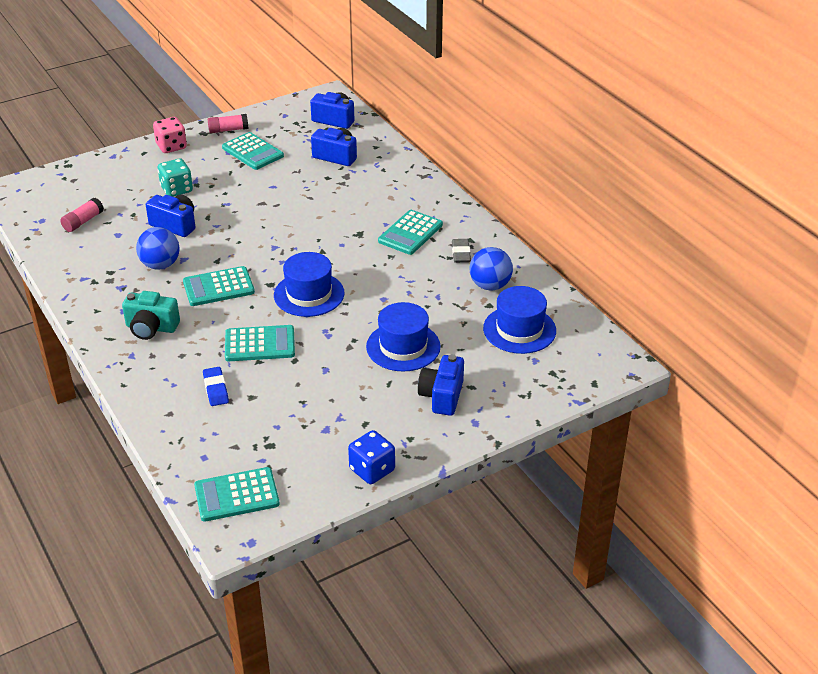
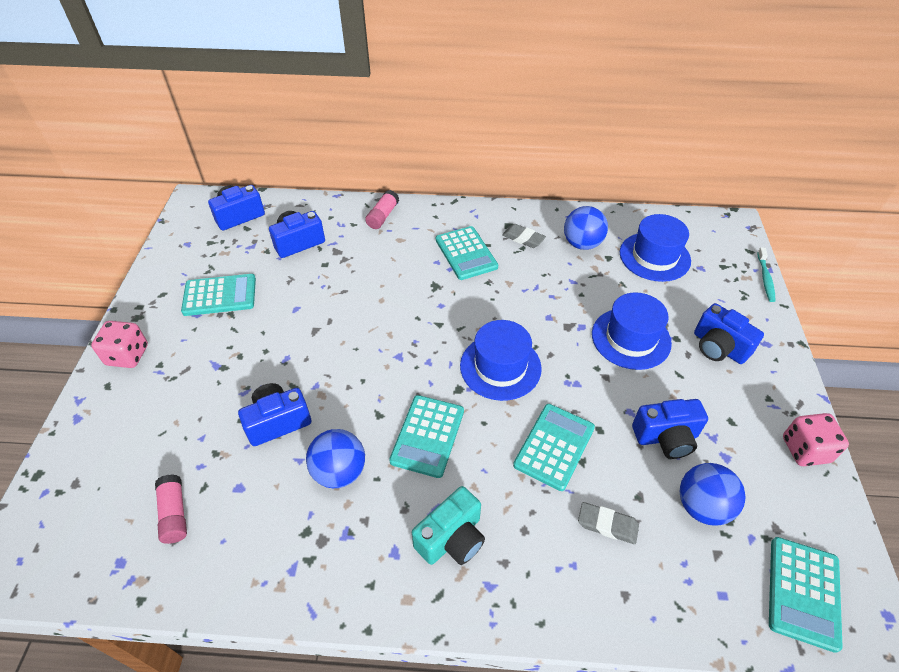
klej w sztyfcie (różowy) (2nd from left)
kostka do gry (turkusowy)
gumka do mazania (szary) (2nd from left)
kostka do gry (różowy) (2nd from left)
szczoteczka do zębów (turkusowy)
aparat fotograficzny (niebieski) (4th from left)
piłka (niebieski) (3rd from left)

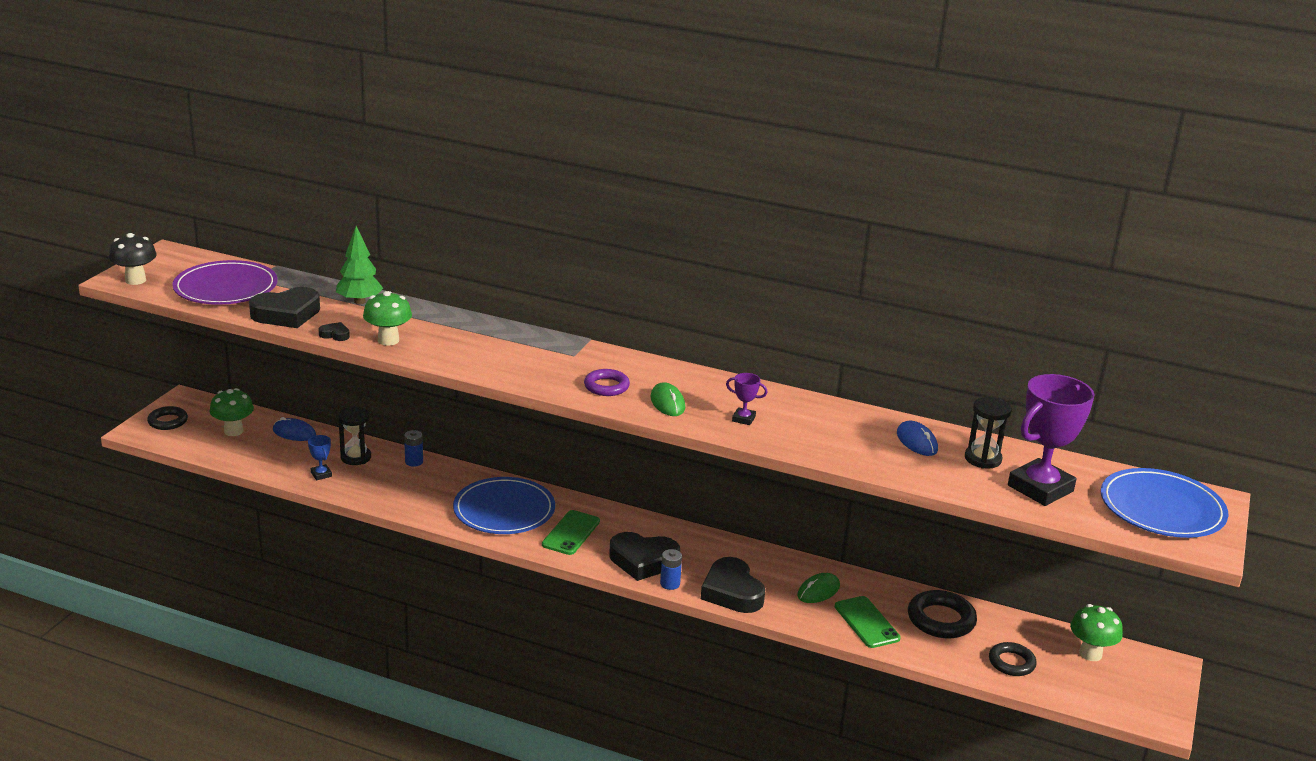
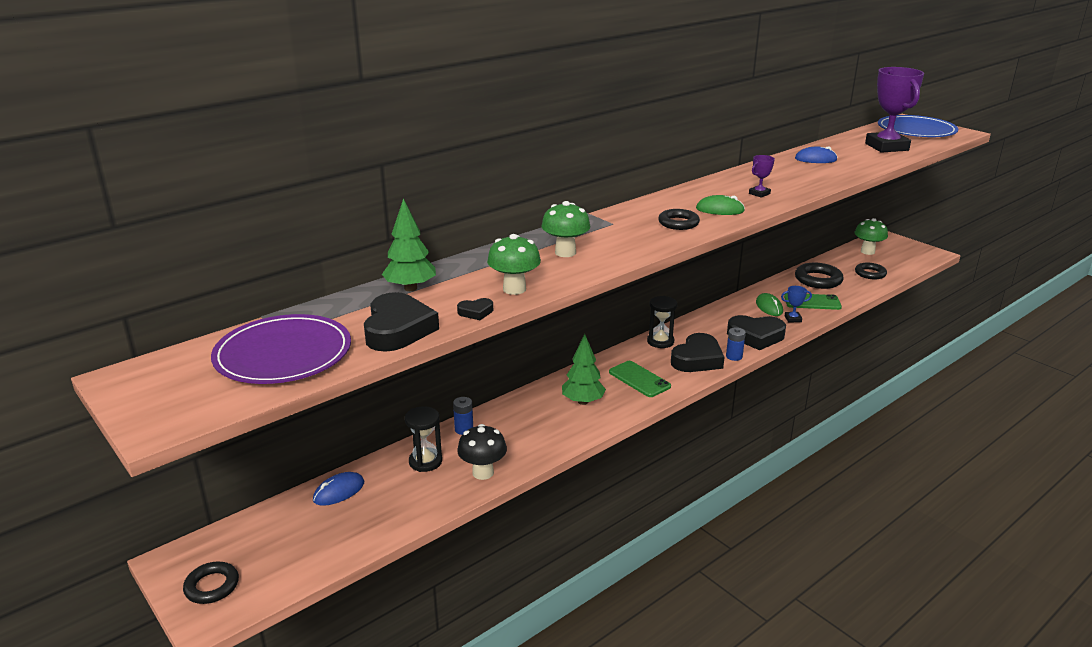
grzyb (czarny)
serce (czarny) (2nd from left)
pierścień (czarny) (2nd from left)
grzyb (zielony) (2nd from left)
klepsydra (czarny) (2nd from left)
puchar (niebieski)
drzewko (zielony) (2nd from left)

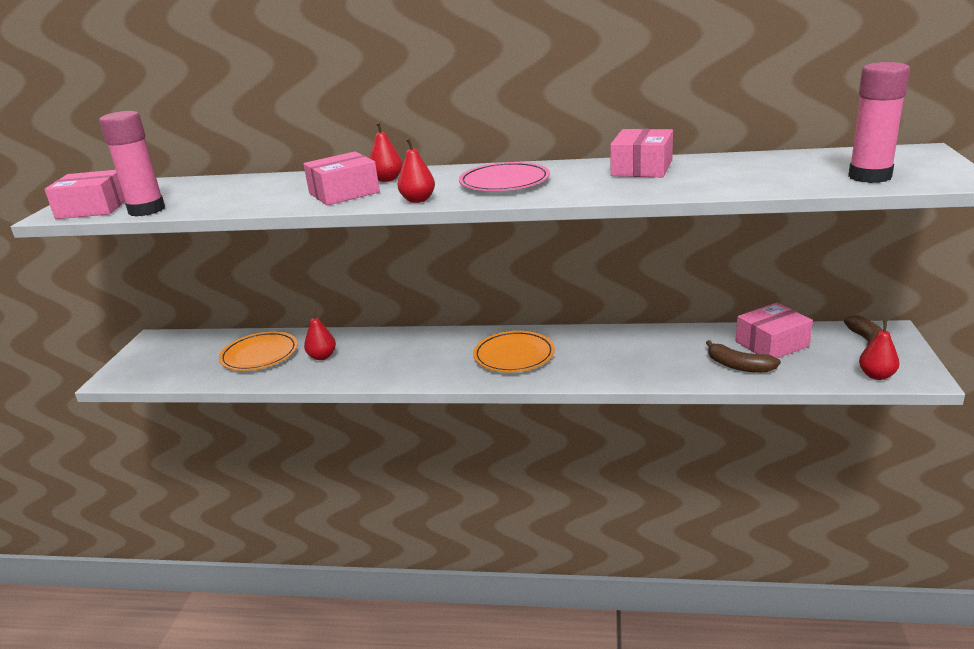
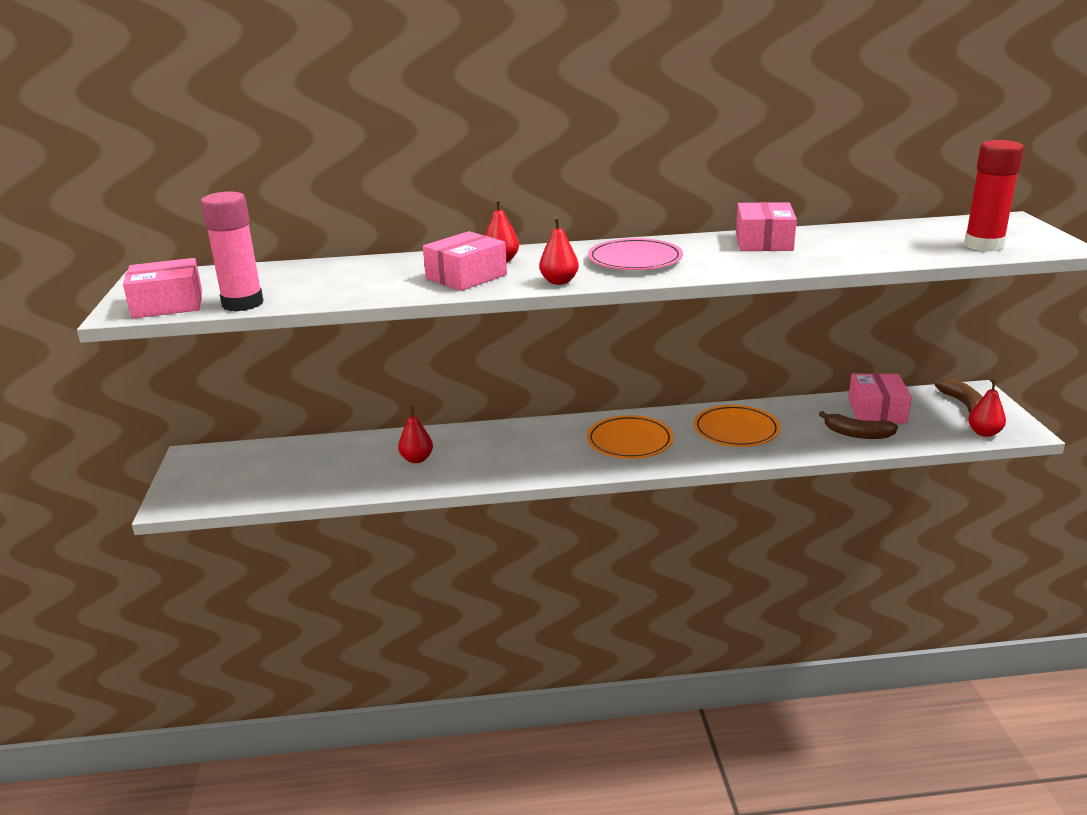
klej w sztyfcie (czerwony)
pudełko (różowy) (4th from left)
talerz (pomarańczowy) (2nd from left)

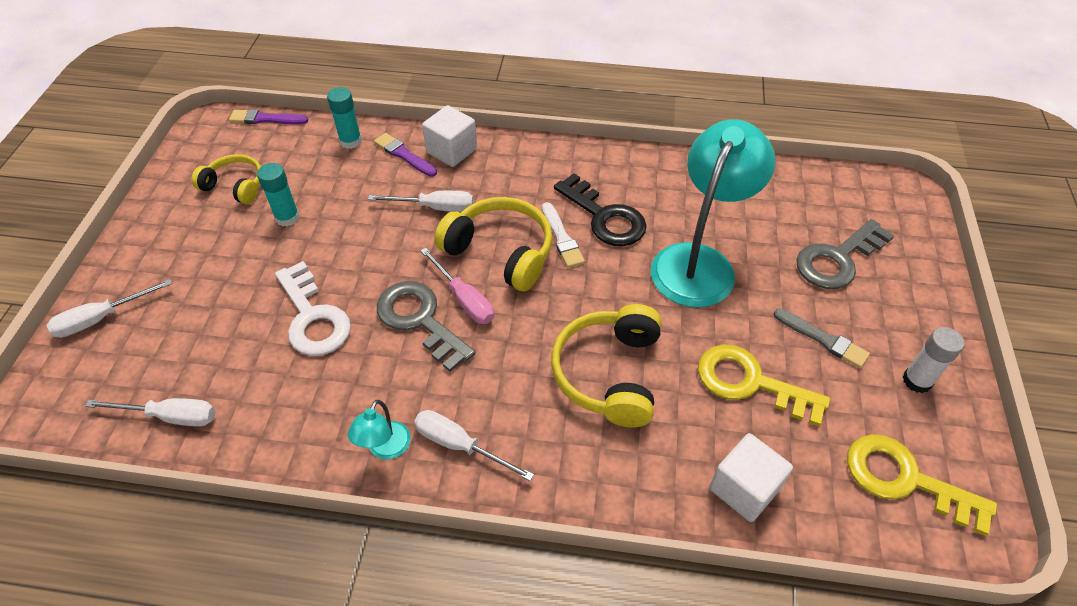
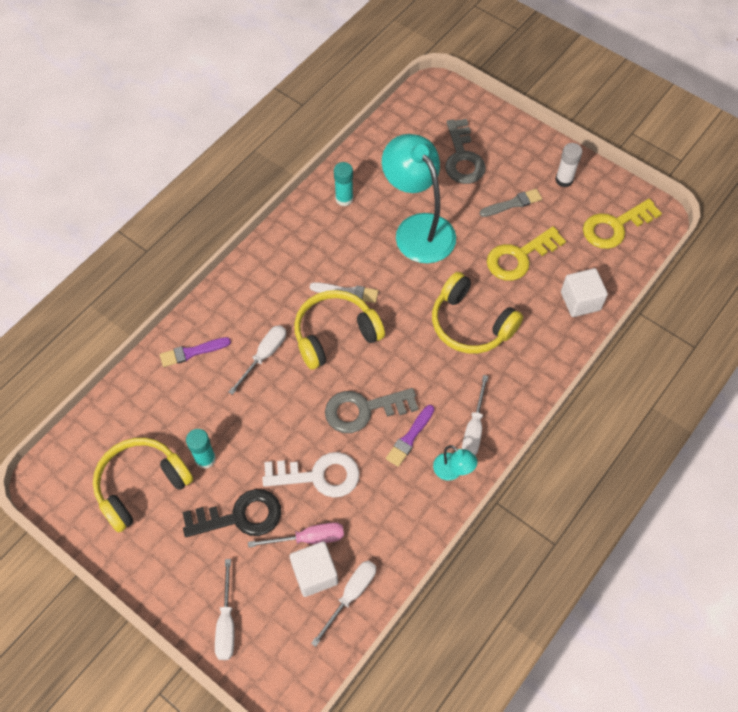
klej w sztyfcie (turkusowy) (2nd from left)
sześcian (biały) (1st from left)
pędzel (fioletowy) (2nd from left)
słuchawki (żółty) (1st from left)
klucz (czarny)
śrubokręt (różowy)
śrubokręt (biały) (4th from left)

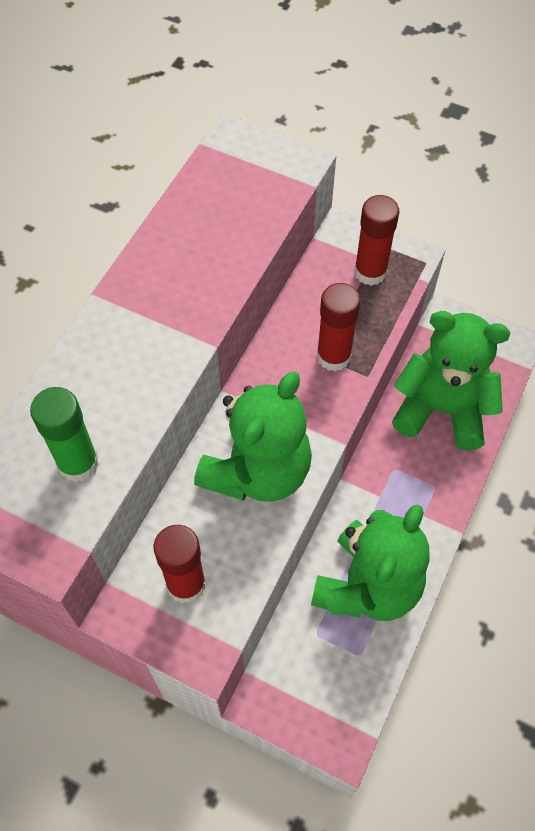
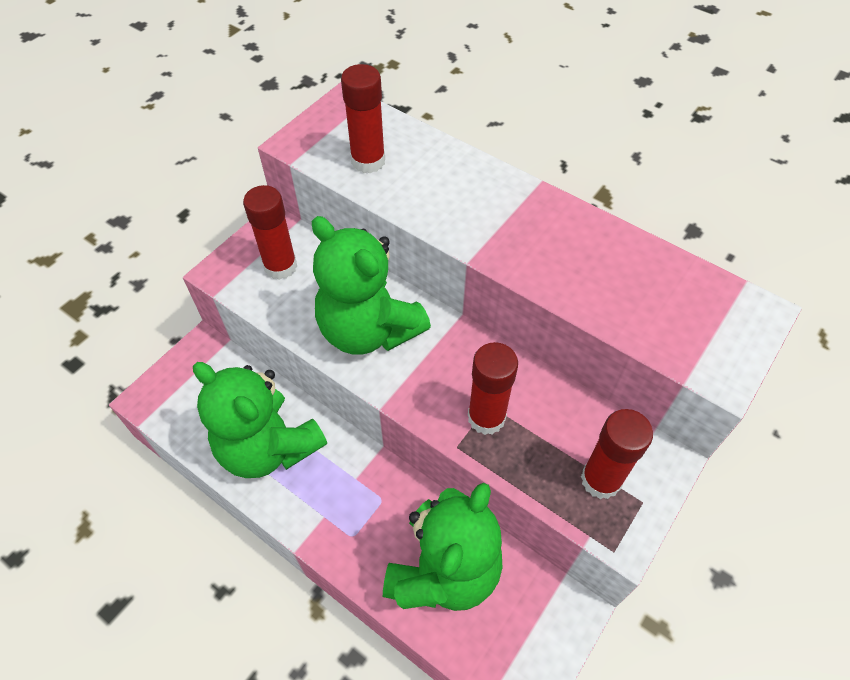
klej w sztyfcie (czerwony) (2nd from left)

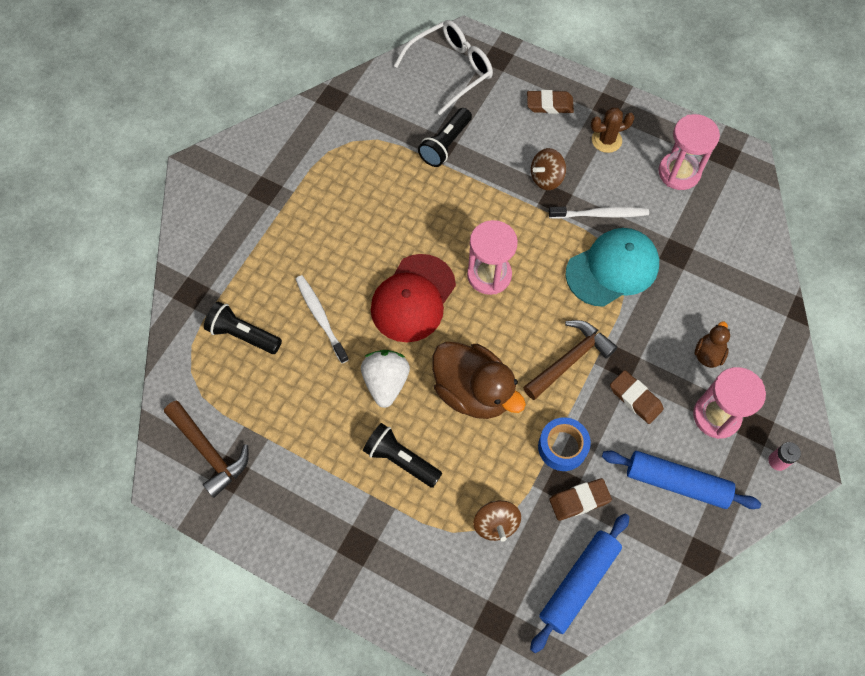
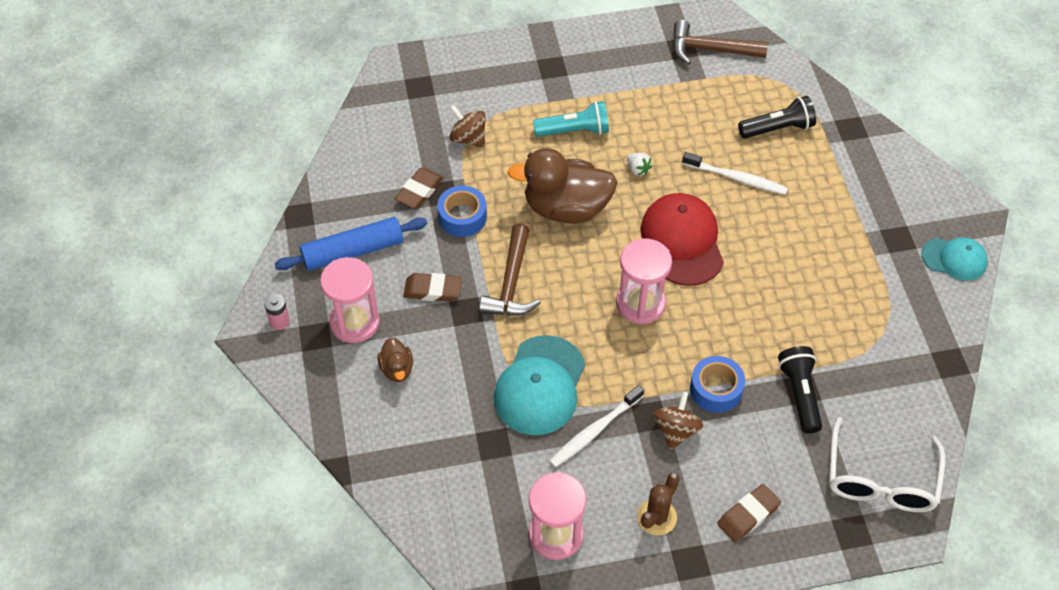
truskawka (biały)
latarka (turkusowy)
wałek do ciasta (niebieski) (1st from left in the first image)
czapka (turkusowy) (2nd from left)
taśma klejąca (niebieski) (2nd from left)

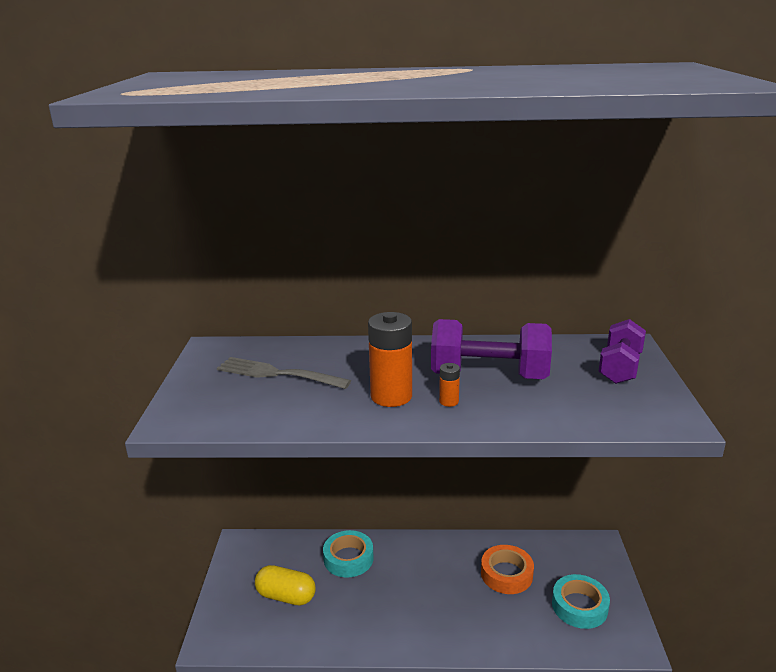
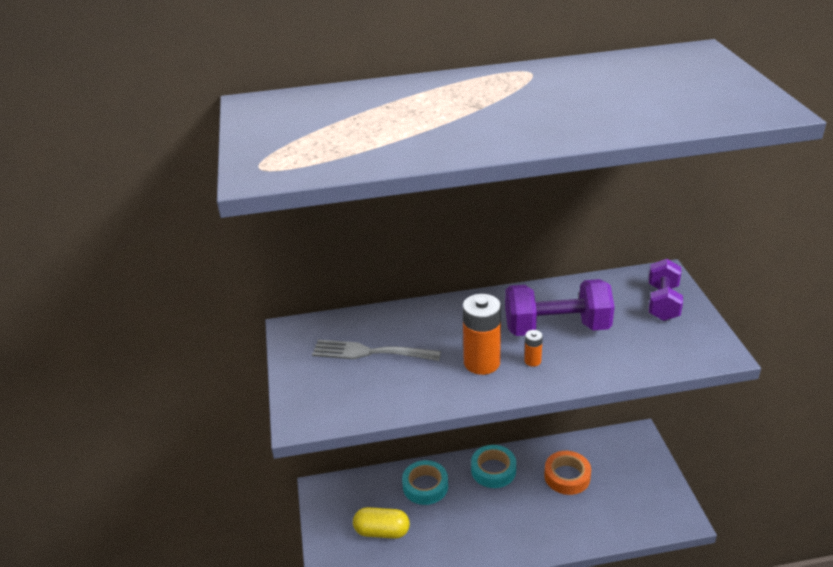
taśma klejąca (turkusowy) (2nd from left)

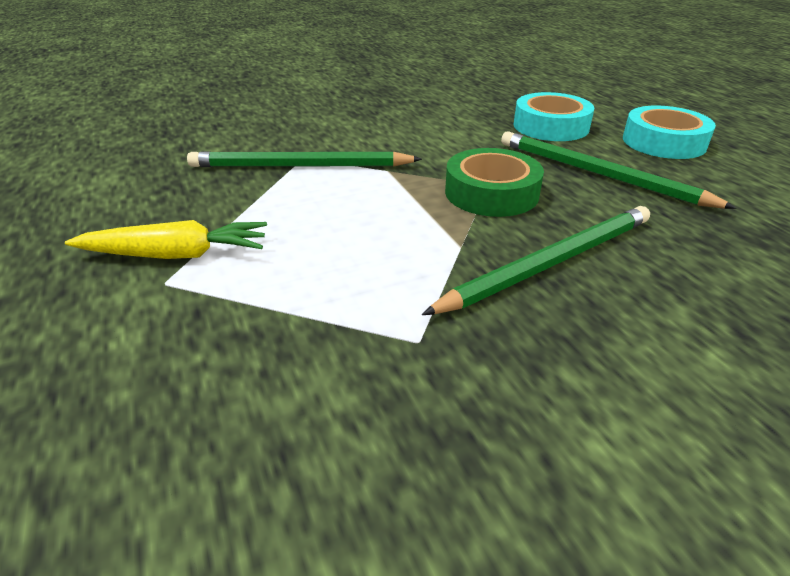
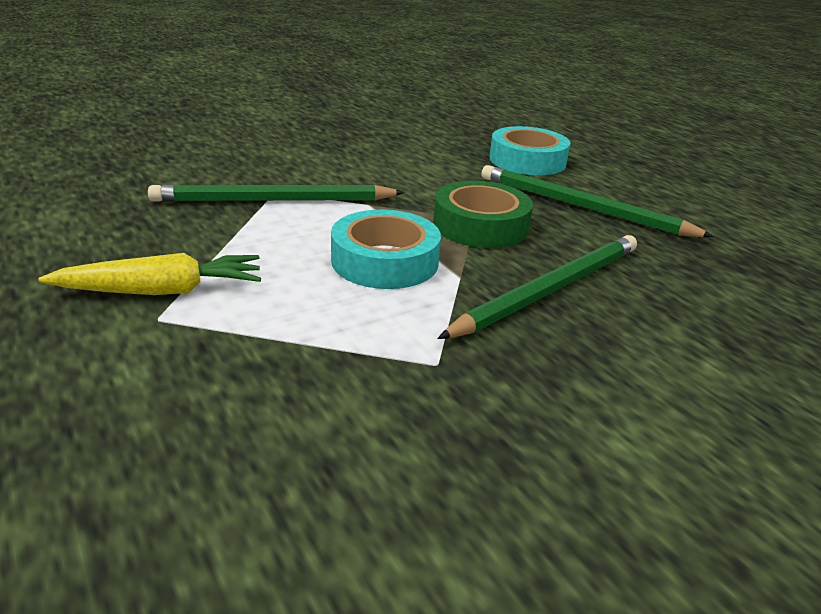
taśma klejąca (turkusowy) (1st from left)

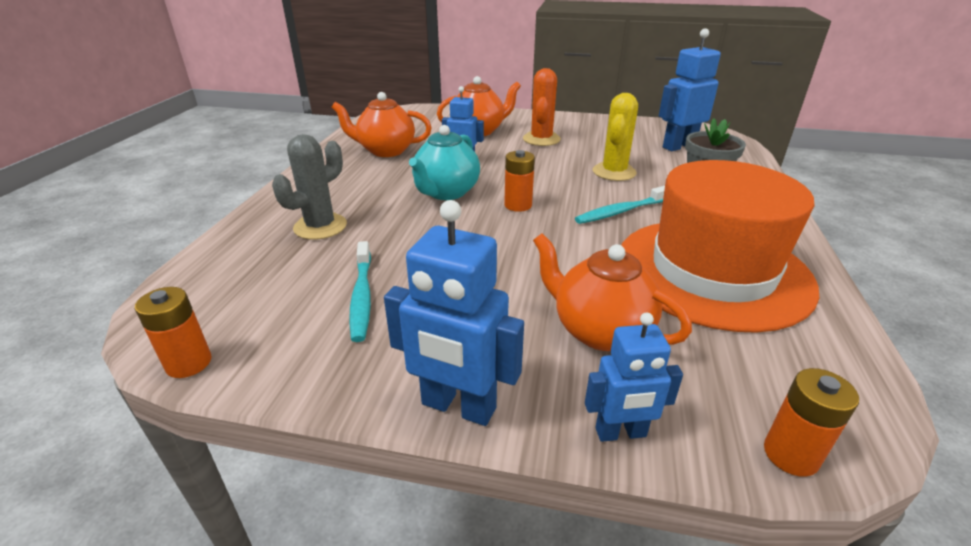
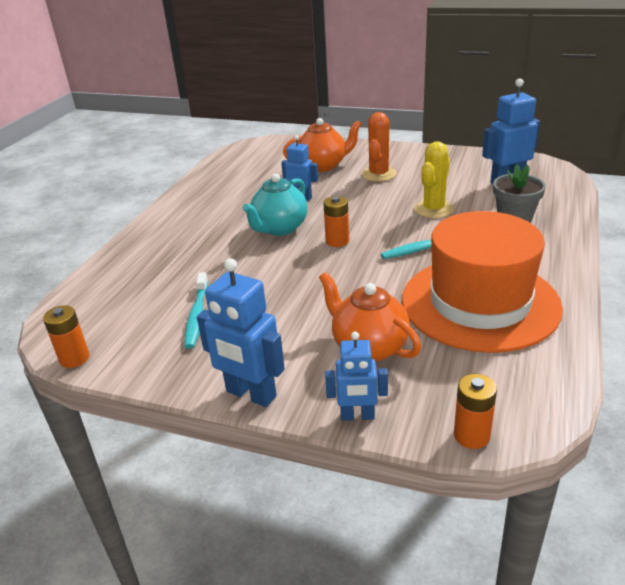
imbryk (pomarańczowy) (1st from left in the first image)
kaktus (szary)

